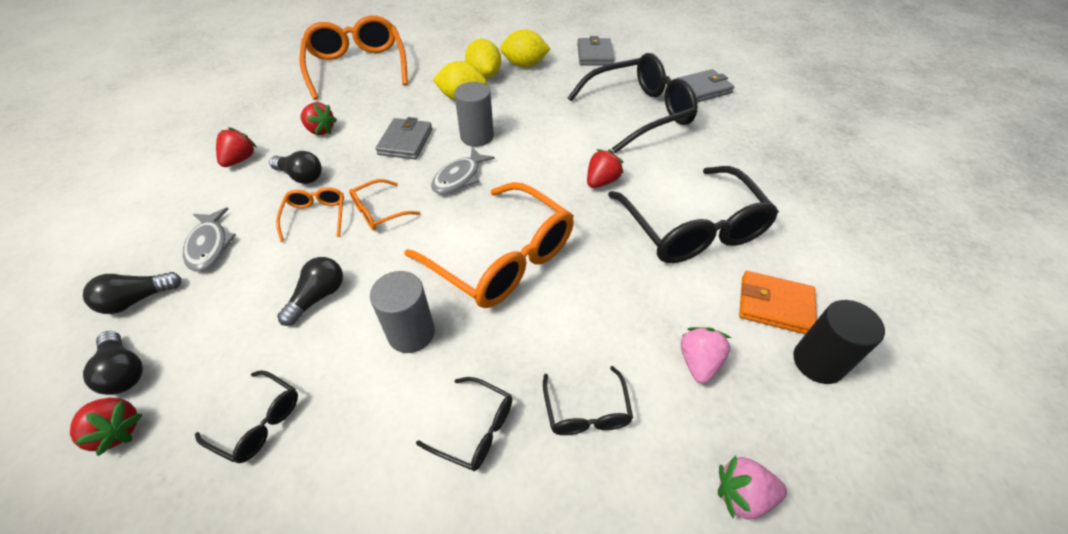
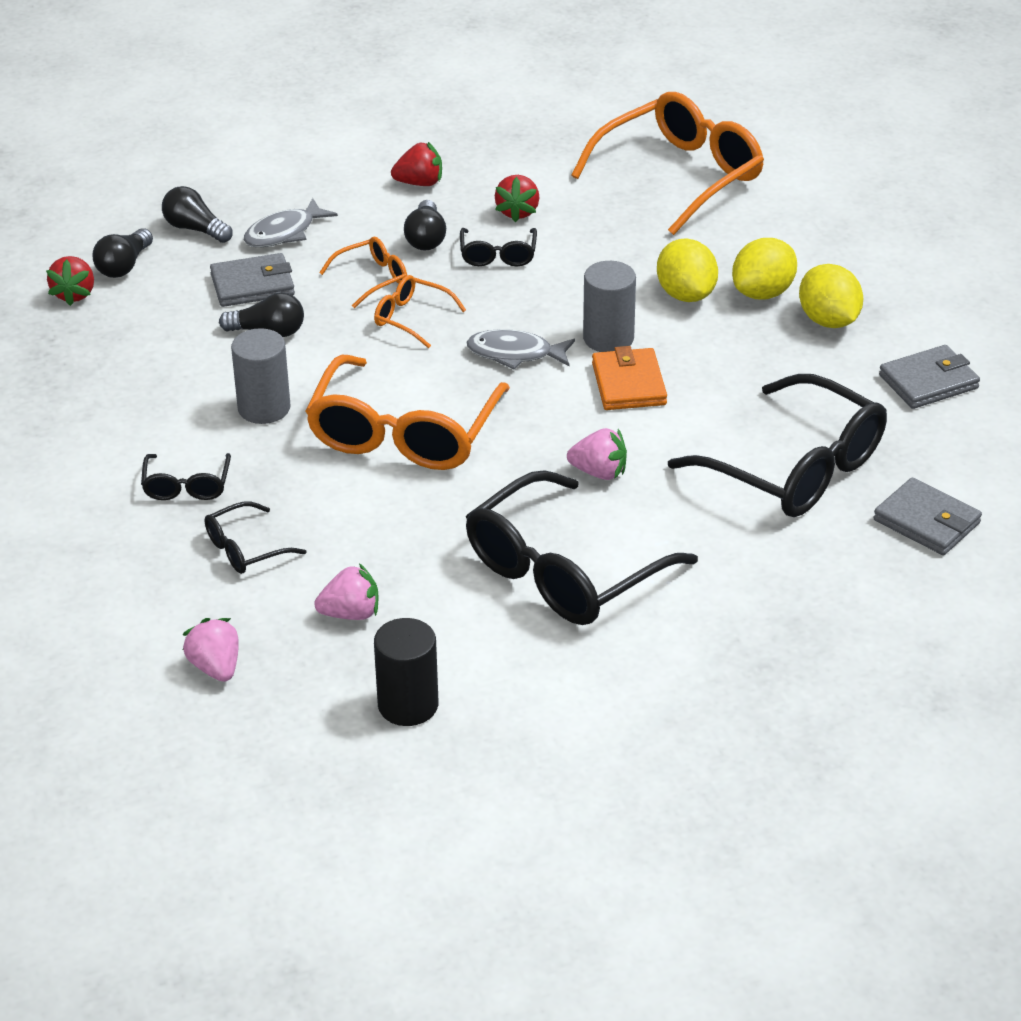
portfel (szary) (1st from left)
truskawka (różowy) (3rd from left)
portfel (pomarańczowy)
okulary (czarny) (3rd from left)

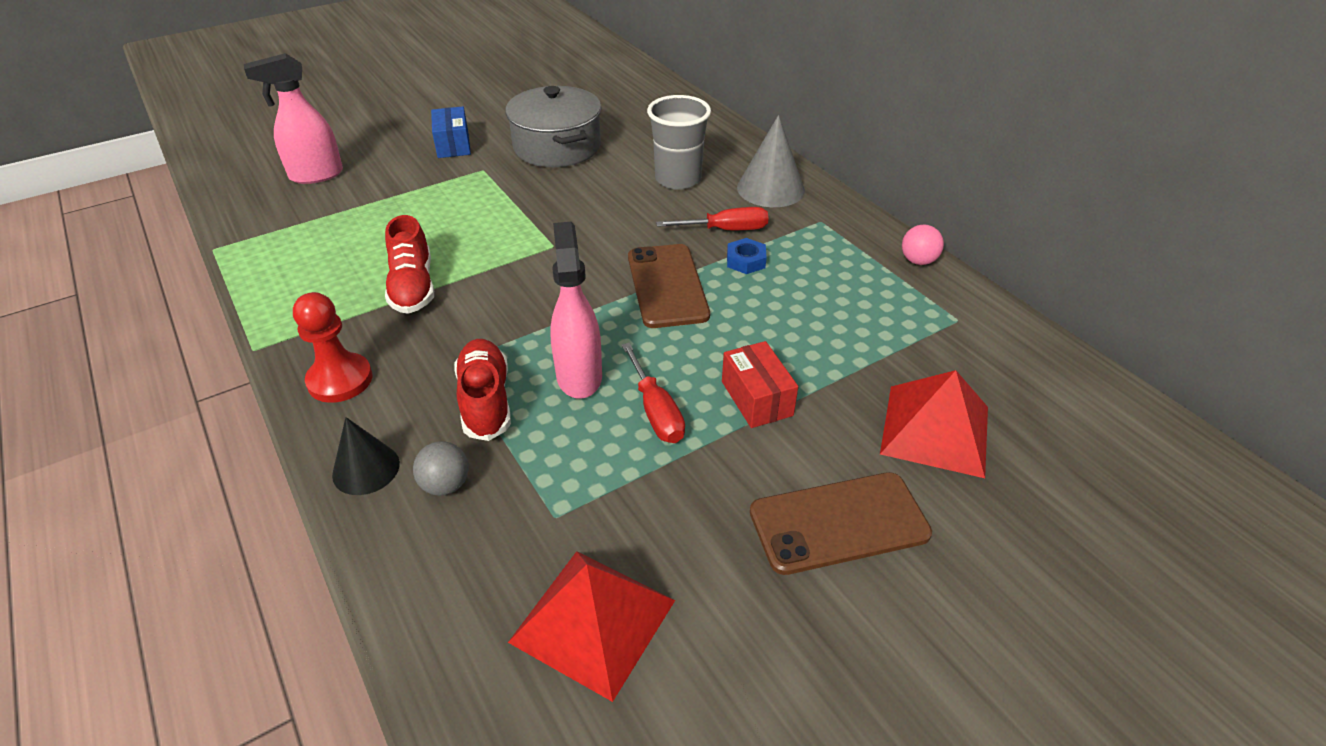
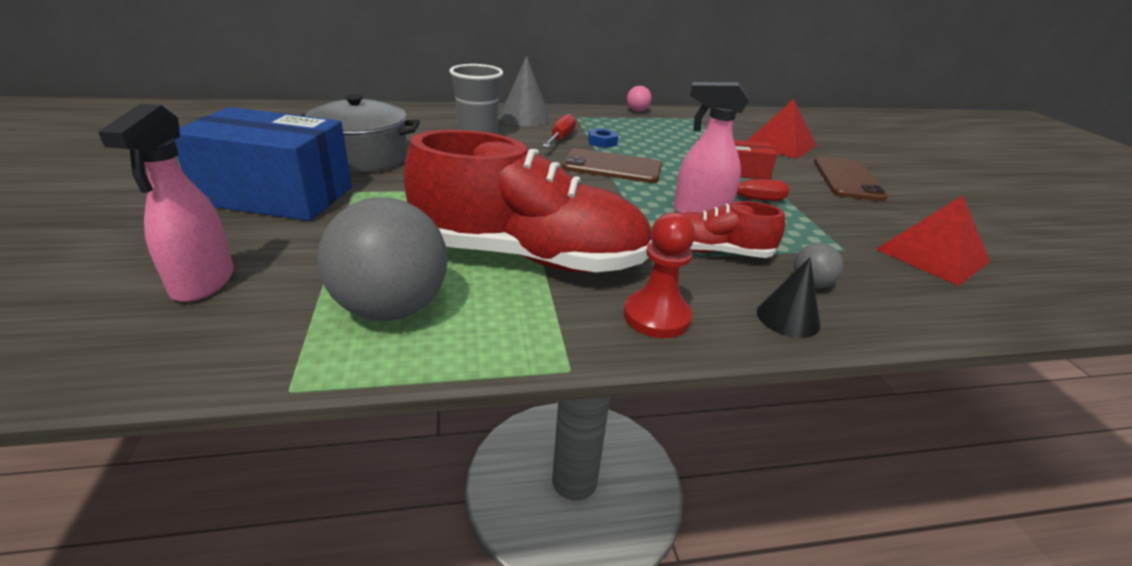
pudełko (niebieski)
but (czerwony) (1st from left)
piłka (szary) (1st from left)

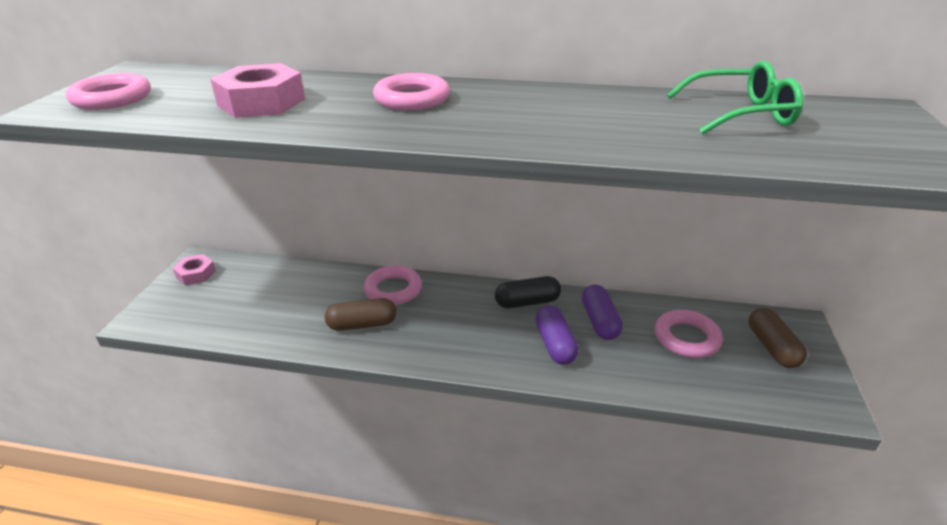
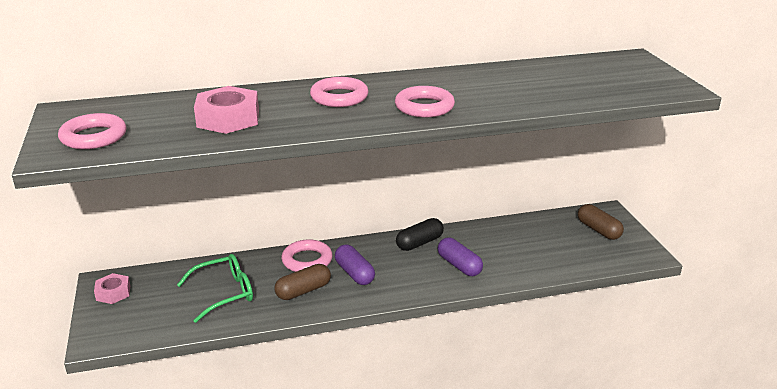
okulary (zielony)
kapsułka (fioletowy) (1st from left)
pierścień (różowy) (4th from left)

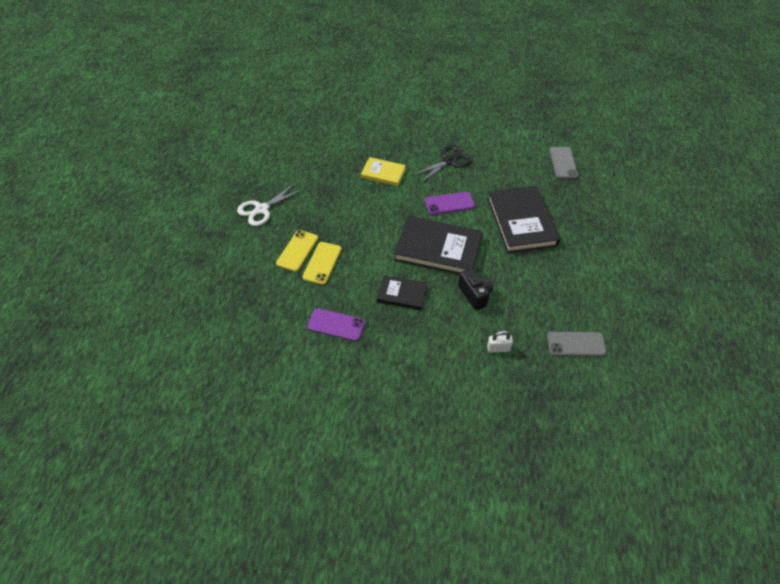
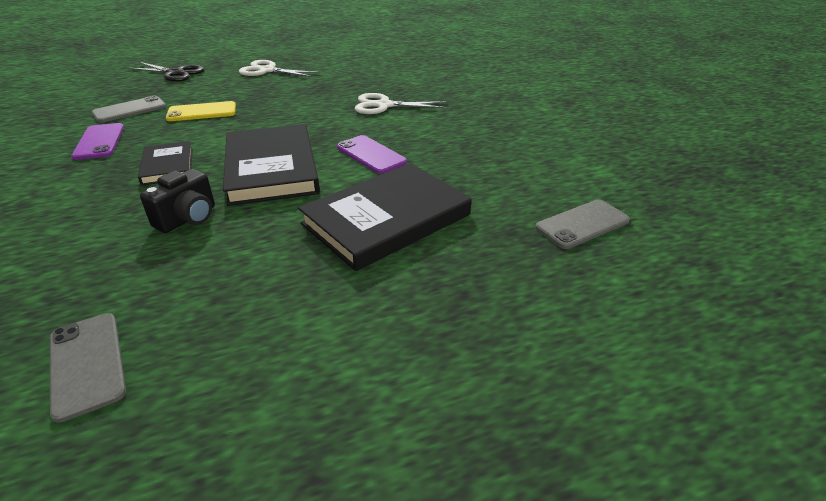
nożyczki (czarny)
nożyczki (biały) (2nd from left)
telefon (żółty) (1st from left in the first image)
kłódka (biały)
telefon (szary) (2nd from left)

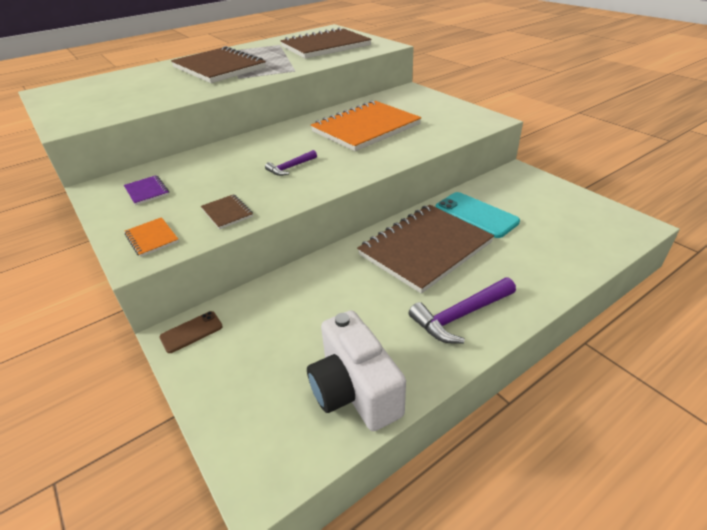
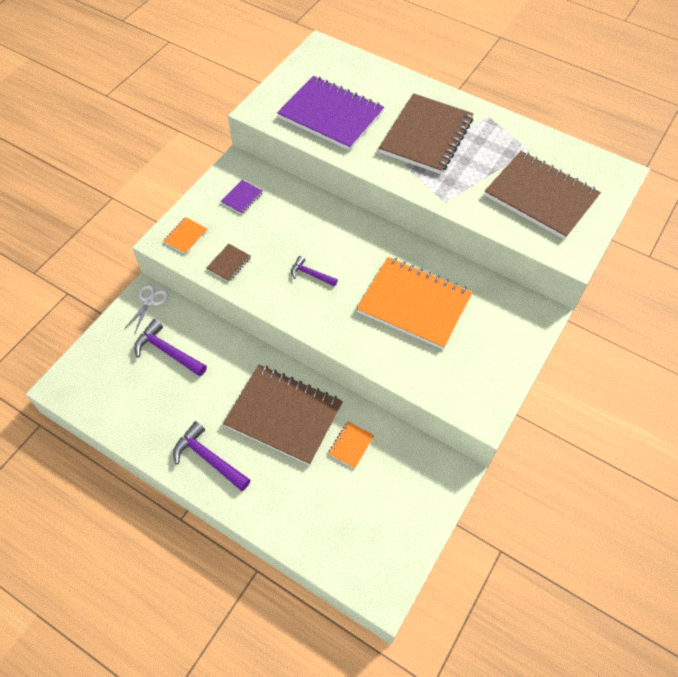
zeszyt (pomarańczowy) (2nd from left)
aparat fotograficzny (biały)
nożyczki (biały)
zeszyt (fioletowy) (2nd from left)
młotek (fioletowy) (1st from left)

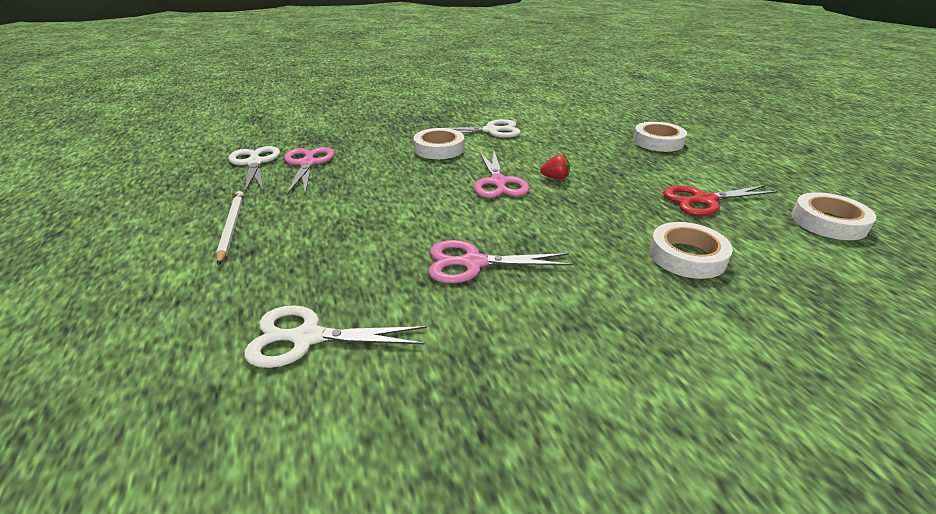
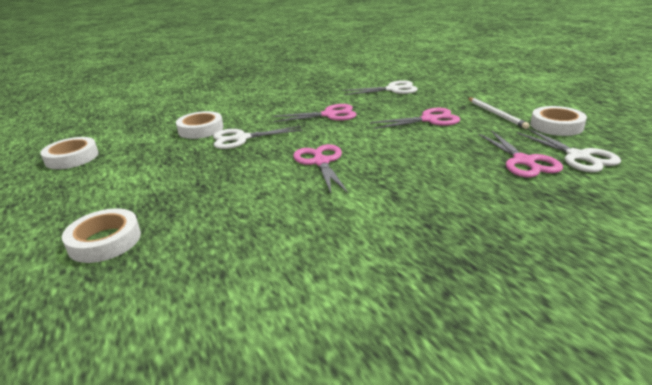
nożyczki (biały) (1st from left)
taśma klejąca (biały) (4th from left)
truskawka (czerwony)
nożyczki (czerwony)
nożyczki (różowy) (3rd from left)

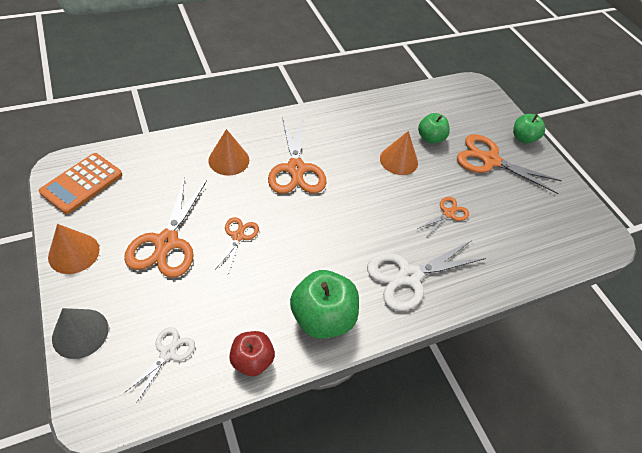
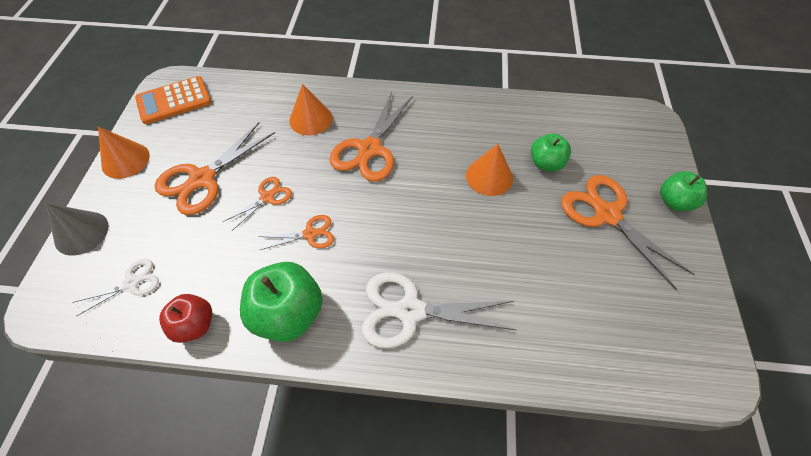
nożyczki (pomarańczowy) (3rd from left)

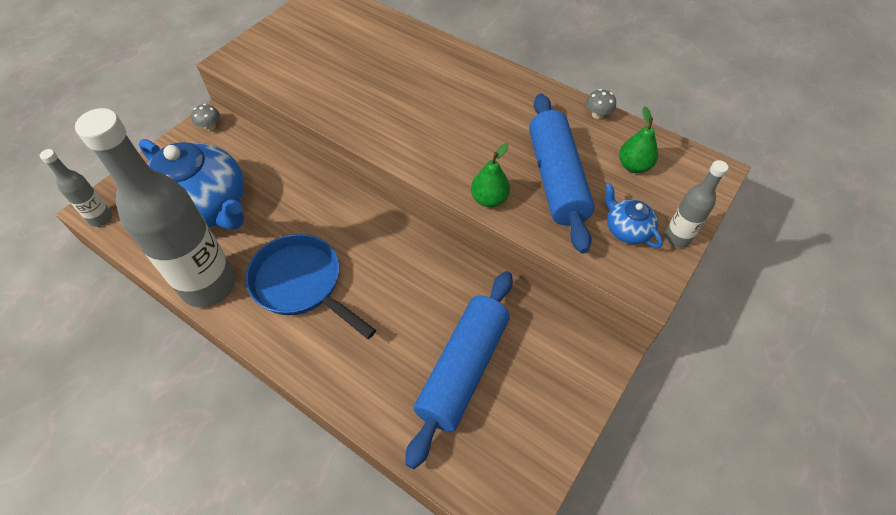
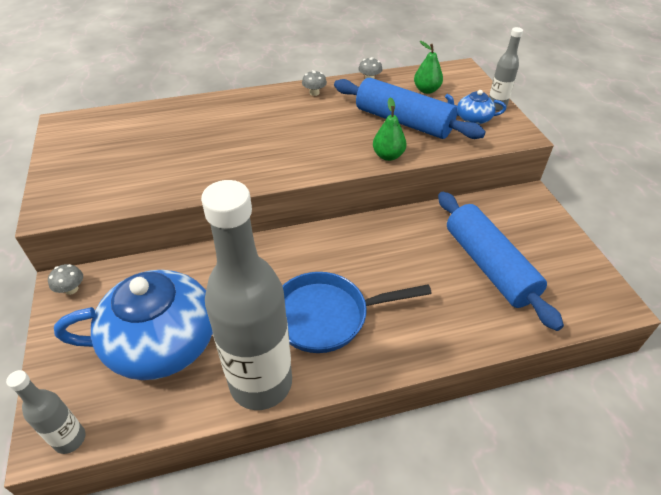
grzyb (szary) (2nd from left)

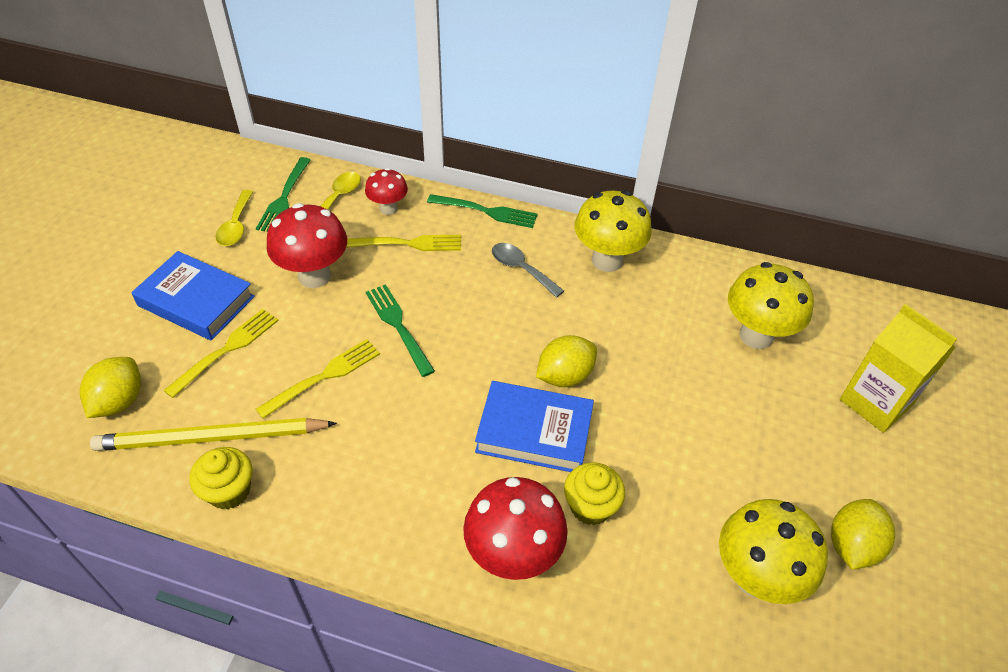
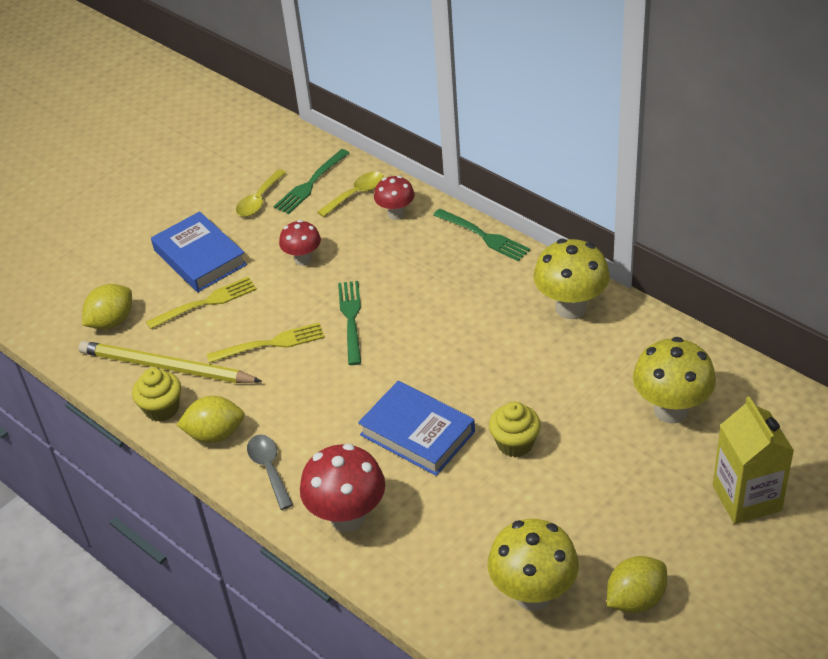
grzyb (czerwony) (1st from left)
widelec (żółty) (3rd from left in the first image)
łyżka (szary)
cytryna (żółty) (2nd from left)
muffinka (żółty) (2nd from left)

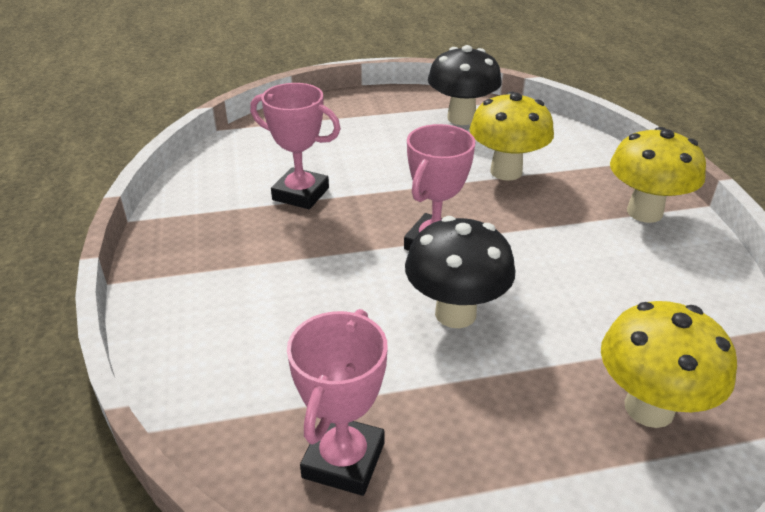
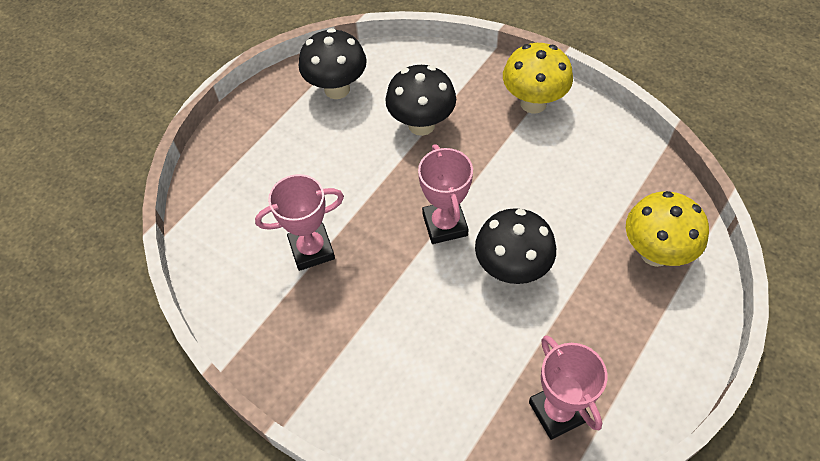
grzyb (czarny) (2nd from left)

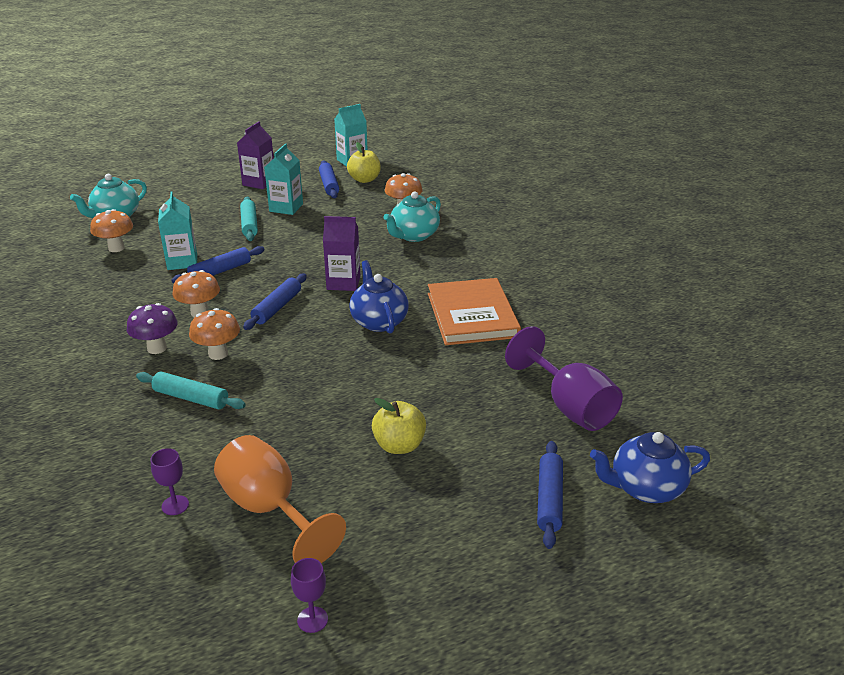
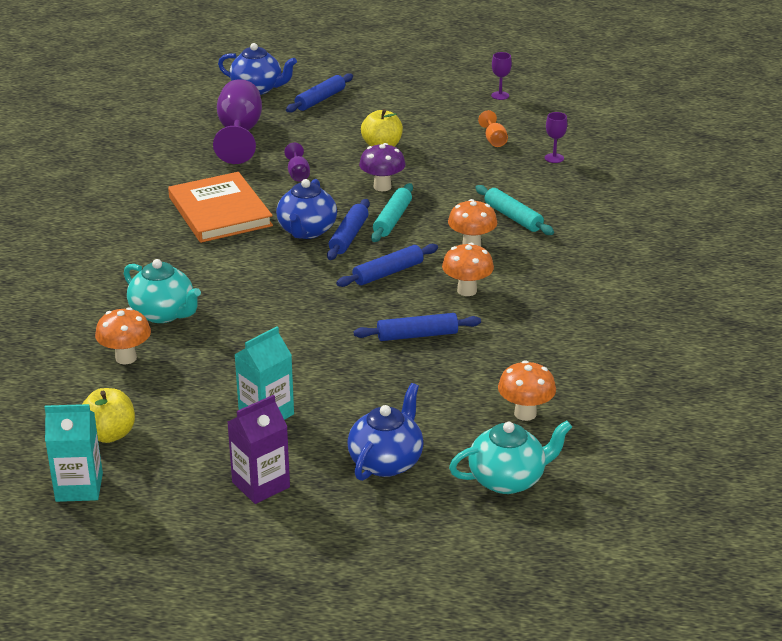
wałek do ciasta (niebieski) (2nd from left)
karton mleka (turkusowy) (1st from left in the first image)
imbryk (turkusowy) (1st from left)
wałek do ciasta (turkusowy) (1st from left)
karton mleka (fioletowy) (2nd from left in the first image)
książka (pomarańczowy)
grzyb (fioletowy)
kielich (pomarańczowy)
kielich (fioletowy) (2nd from left)
imbryk (niebieski) (3rd from left)

